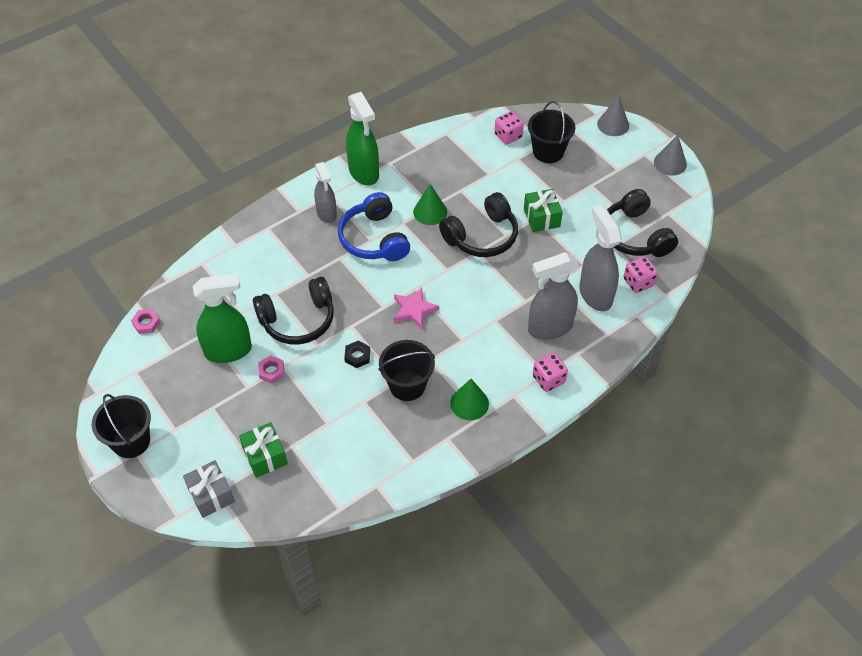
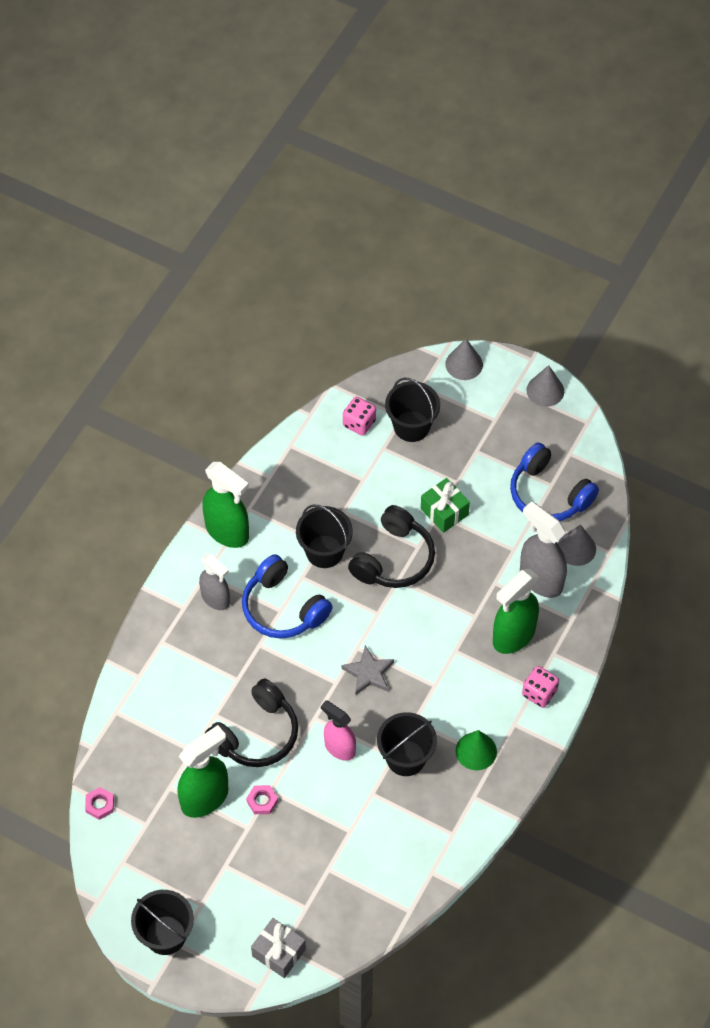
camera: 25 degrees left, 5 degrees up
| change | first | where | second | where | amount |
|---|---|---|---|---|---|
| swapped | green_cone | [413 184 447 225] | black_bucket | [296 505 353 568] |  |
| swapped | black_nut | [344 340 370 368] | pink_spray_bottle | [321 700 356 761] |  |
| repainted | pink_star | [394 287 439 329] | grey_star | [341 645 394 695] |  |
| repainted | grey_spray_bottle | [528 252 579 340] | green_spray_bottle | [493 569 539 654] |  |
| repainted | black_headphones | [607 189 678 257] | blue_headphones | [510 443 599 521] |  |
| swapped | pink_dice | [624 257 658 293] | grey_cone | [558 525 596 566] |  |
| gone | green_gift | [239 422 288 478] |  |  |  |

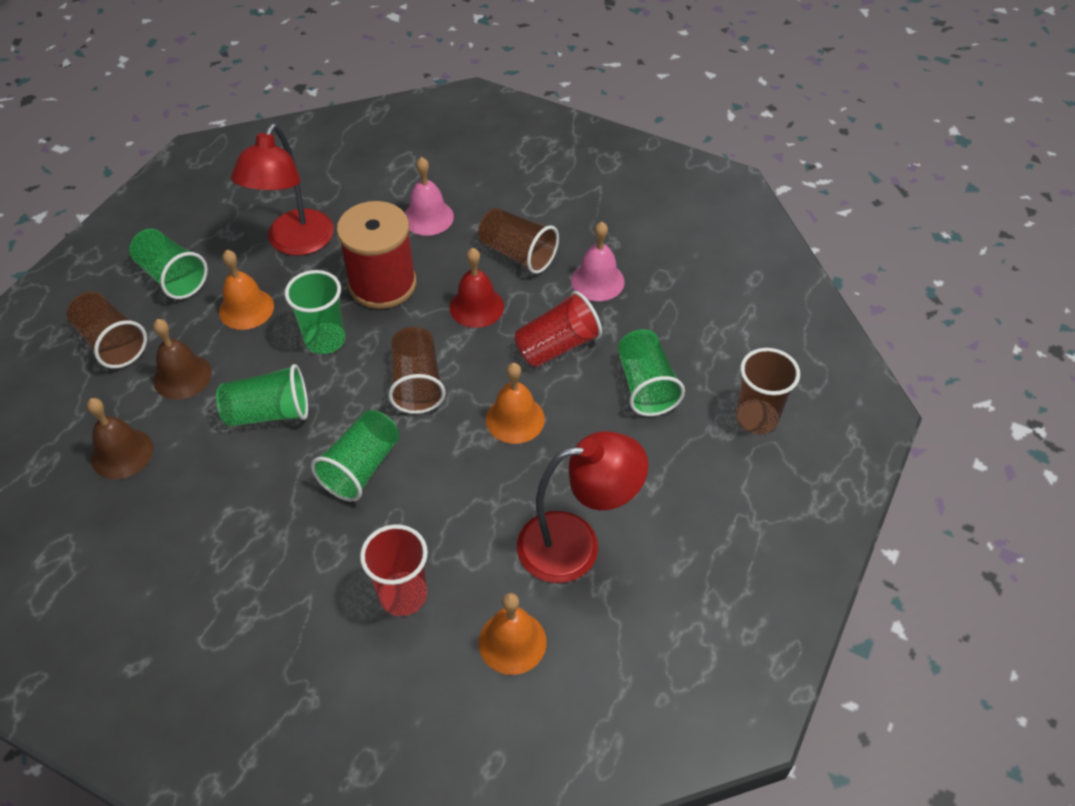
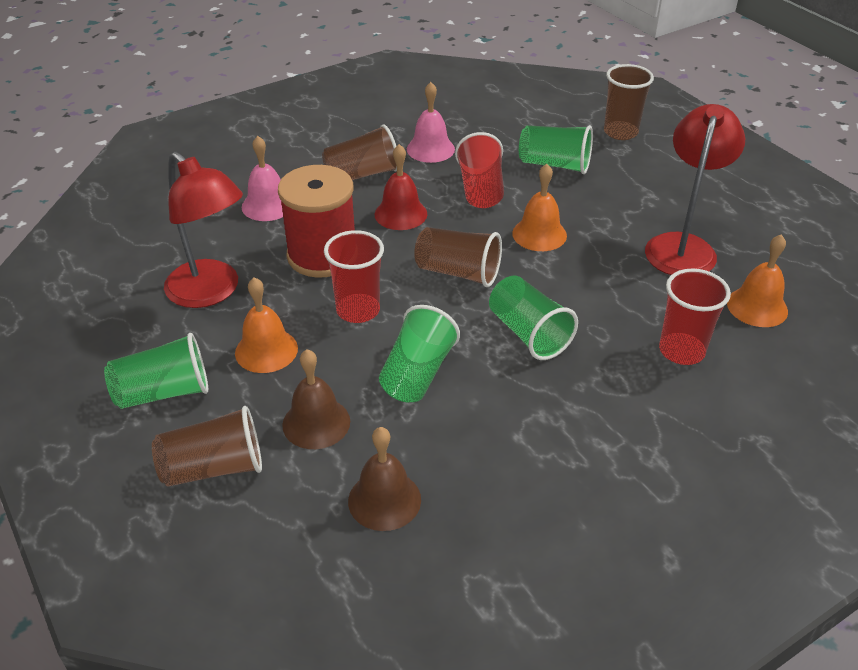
camera: 60 degrees left, 10 degrees down
| change | first | where | second | where | amount |
|---|---|---|---|---|---|
| repainted | green_cup | [285 270 345 354] | red_cup | [324 230 384 323] |  |

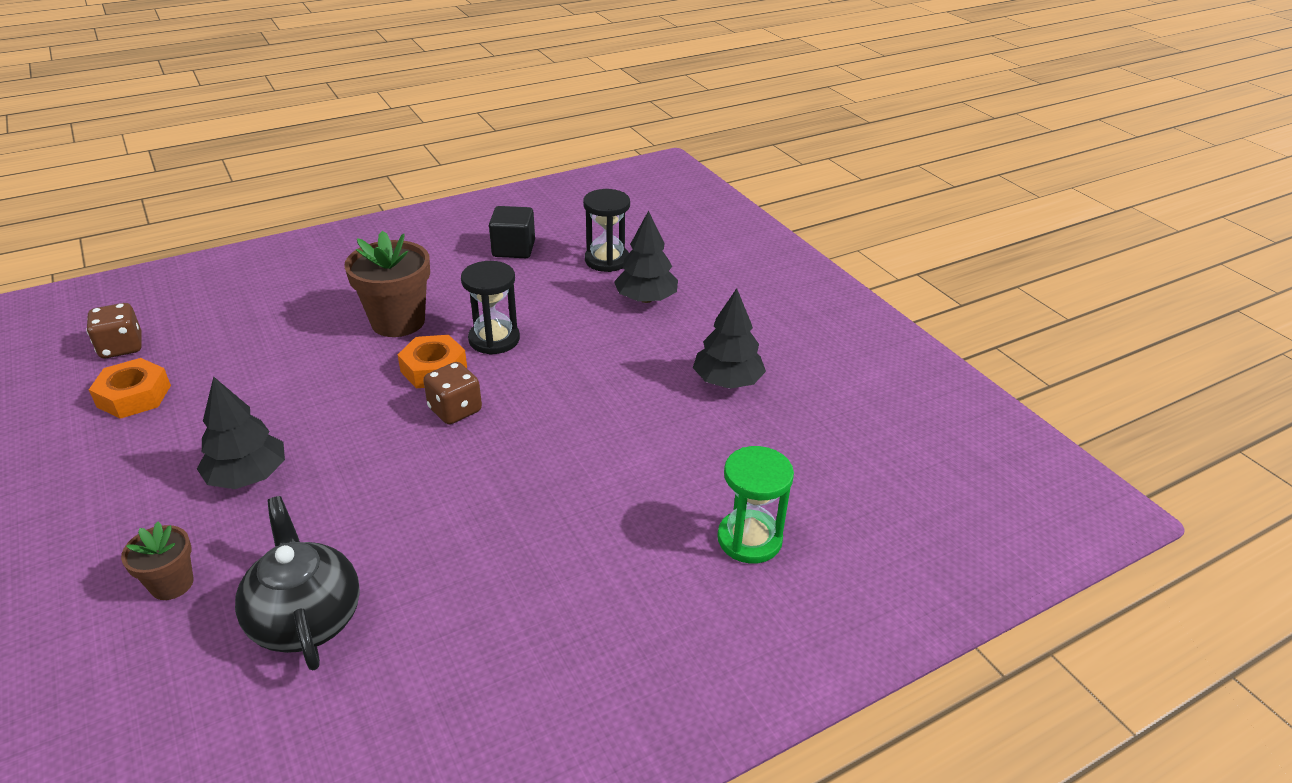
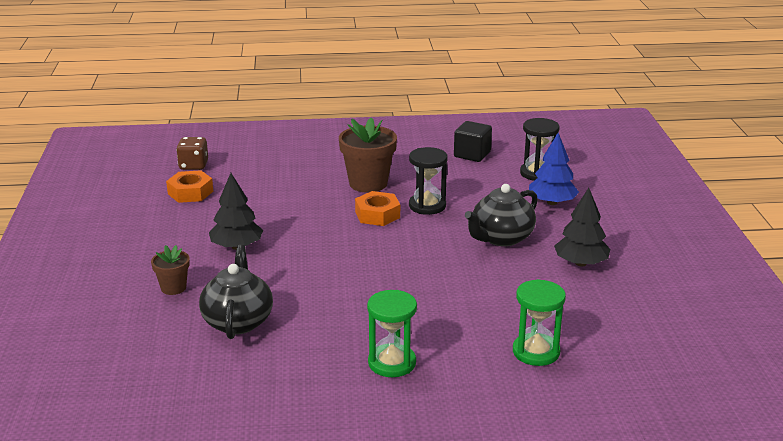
camera: 25 degrees right, 10 degrees down
| change | first | where | second | where | amount |
|---|---|---|---|---|---|
| new |  |  | green_hourglass | [367 290 417 377] |  |
| new |  |  | black_teapot | [465 184 538 246] |  |
| repainted | black_tree | [614 210 678 303] | blue_tree | [529 133 579 205] |  |
| gone | brown_dice | [423 362 482 424] |  |  |  |

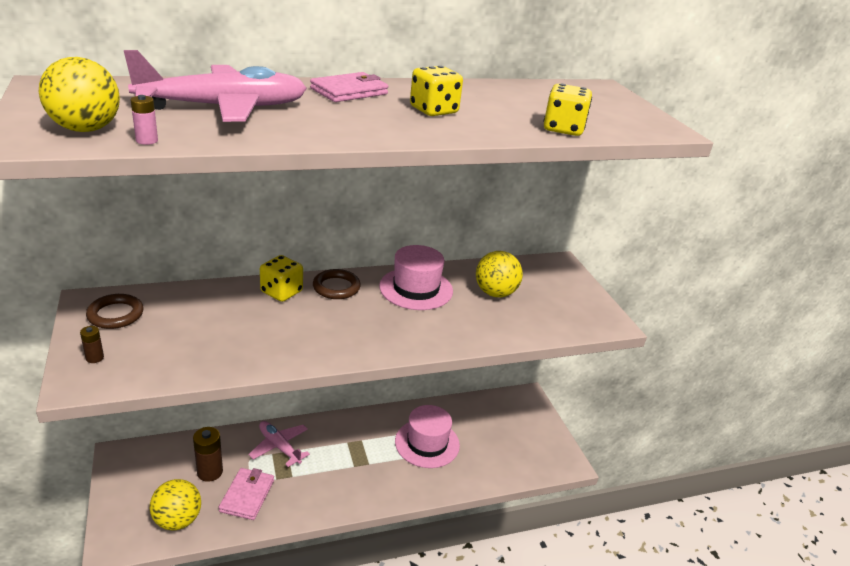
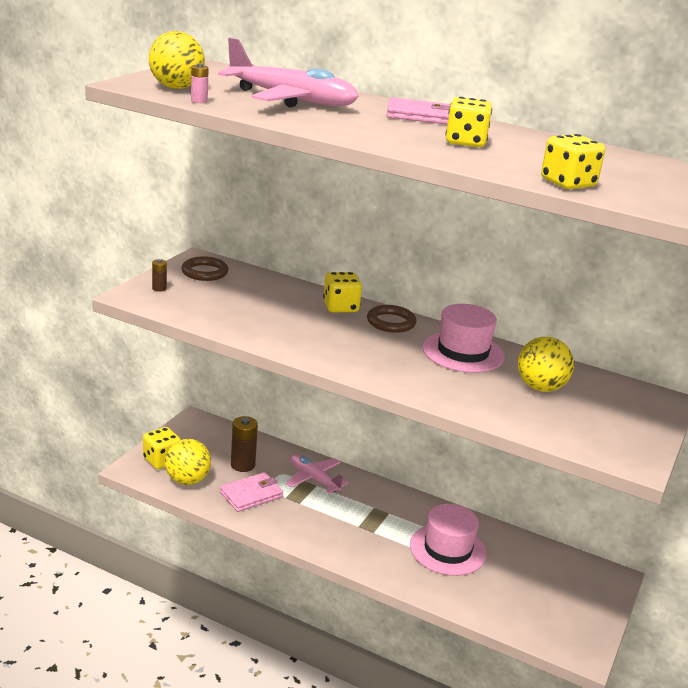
camera: 45 degrees right, 5 degrees down
| change | first | where | second | where | amount |
|---|---|---|---|---|---|
| new |  |  | yellow_dice | [143 427 181 469] |  |
| rotated | pink_plane | [249 421 310 467] |  | [286 454 349 494] | 45 degrees counterclockwise |

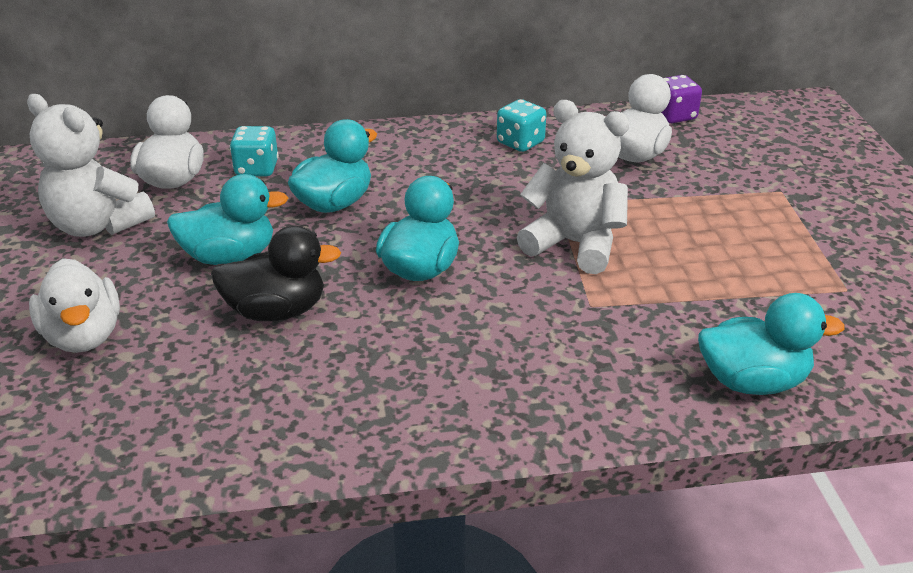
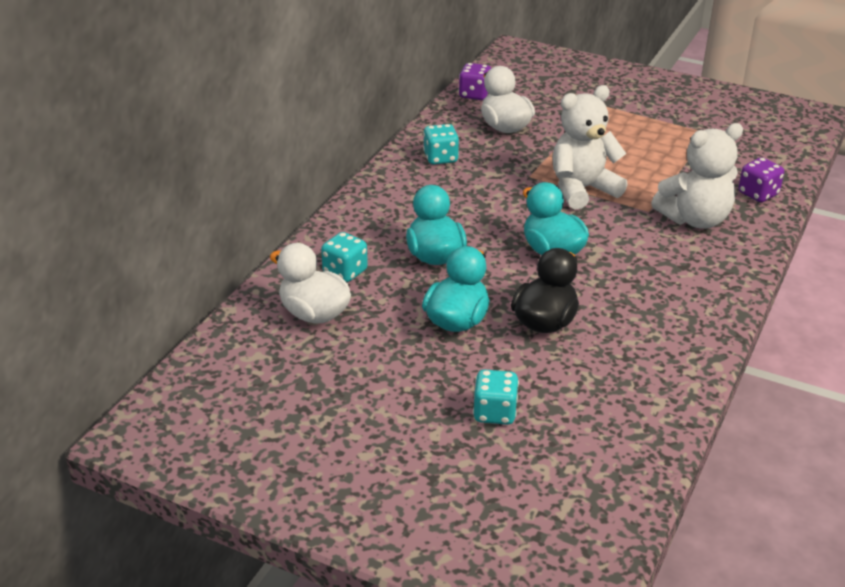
camera: 55 degrees left, 0 degrees up
| change | first | where | second | where | amount |
|---|---|---|---|---|---|
| swapped | white_duck | [29 258 120 353] | turquoise_dice | [473 369 519 425] |  |
| shifted | white_teddy_bear | [27 94 155 237] |  | [651 123 743 229] |  |
| swapped | turquoise_duck | [698 293 845 395] | purple_dice | [739 157 784 202] |  |

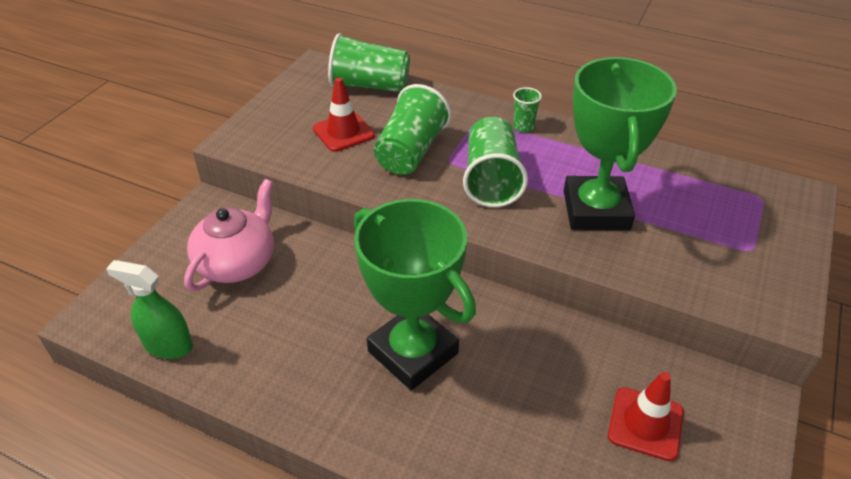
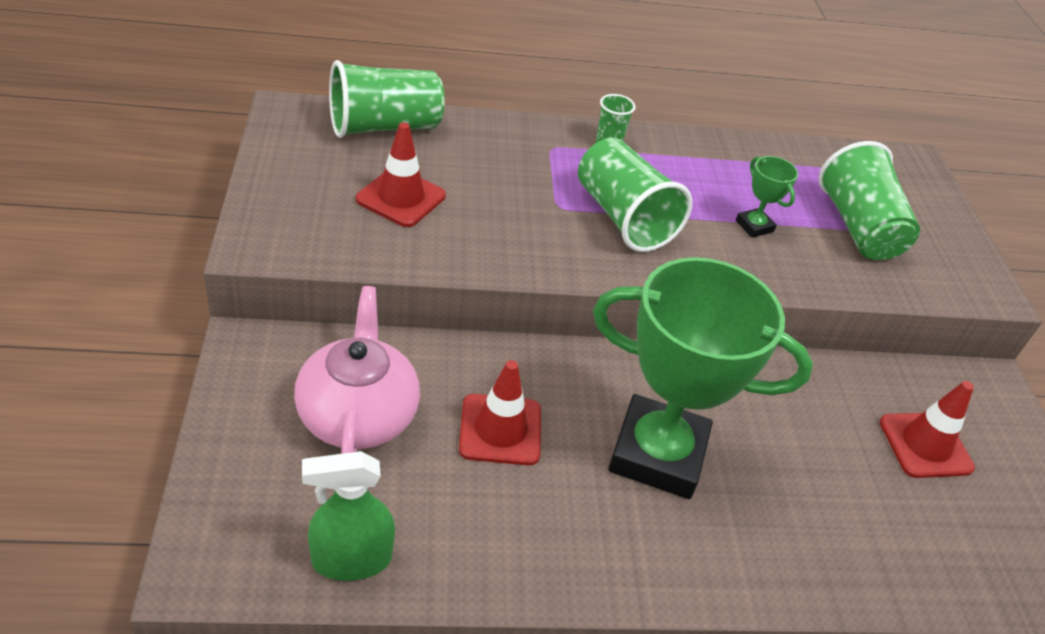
camera: 35 degrees left, 0 degrees up
| change | first | where | second | where | amount |
|---|---|---|---|---|---|
| new |  |  | red_traffic_cone | [459 360 541 465] |  |
| scaled | green_trophy | [564 57 677 230] |  | [736 156 798 238] | x0.40 |
| shifted | green_cup | [374 84 451 175] |  | [819 141 920 260] |  |

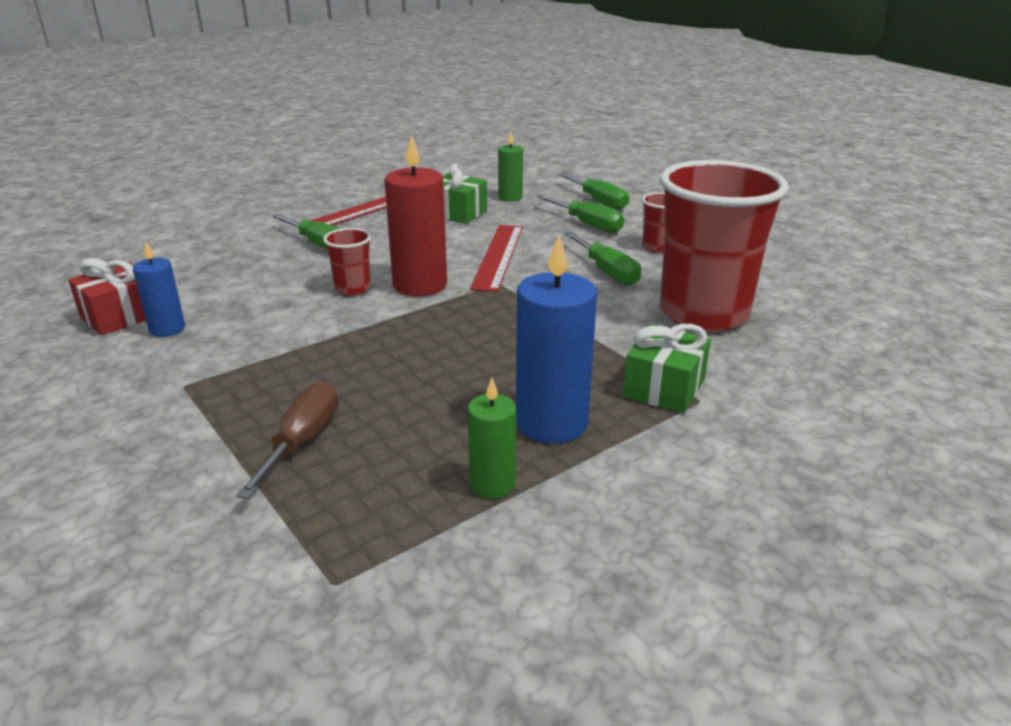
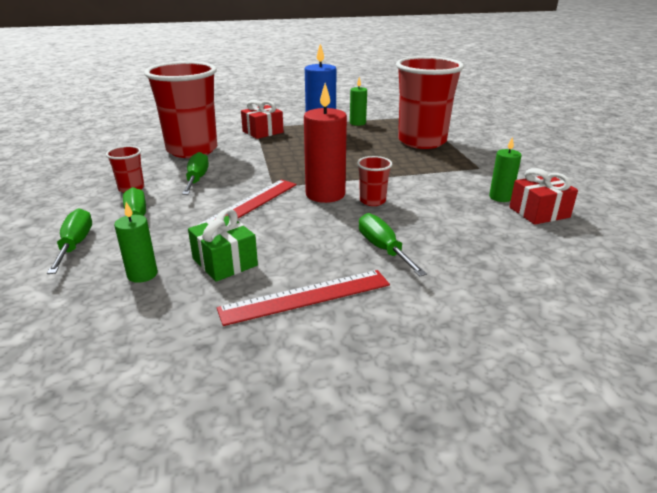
camera: 155 degrees left, 0 degrees up
| change | first | where | second | where | amount |
|---|---|---|---|---|---|
| repainted | green_gift | [623 324 711 413] | red_gift | [241 100 284 139] |  |
| swapped | brown_screwdriver | [236 381 338 499] | red_cup | [396 56 464 149] |  |
| repainted | blue_candle | [133 241 185 337] | green_candle | [489 137 522 202] |  |

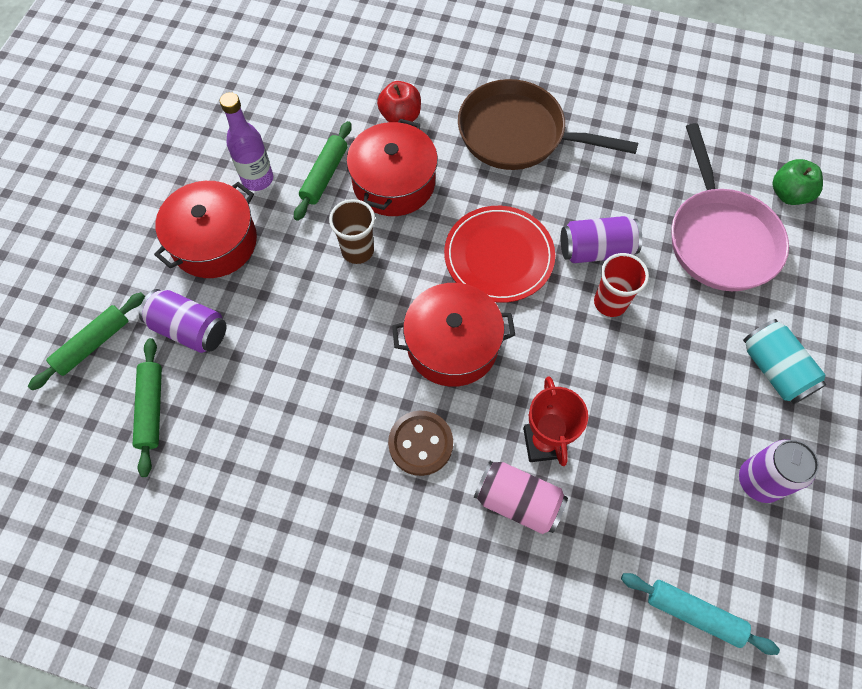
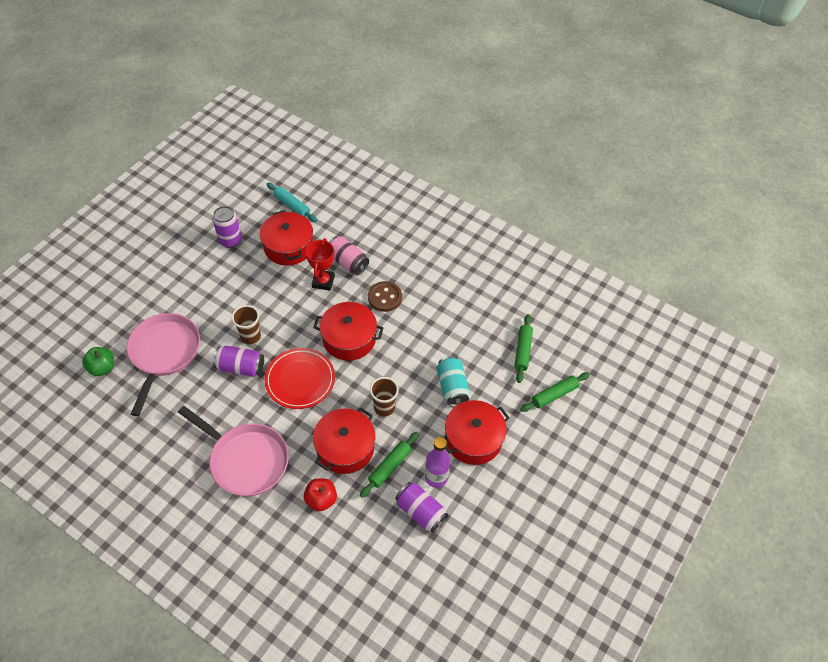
camera: 165 degrees left, 10 degrees down
| change | first | where | second | where | amount |
|---|---|---|---|---|---|
| repainted | brown_pan | [458 79 638 170] | pink_pan | [178 406 289 496] |  |
| repainted | red_cup | [594 253 649 317] | brown_cup | [232 305 261 344] |  |
| new |  |  | red_pot | [260 210 313 266] |  |
| shifted | purple_can | [139 289 226 353] |  | [395 482 448 533] |  |
| shifted | turquoise_can | [743 319 826 404] |  | [437 356 470 406] |  |

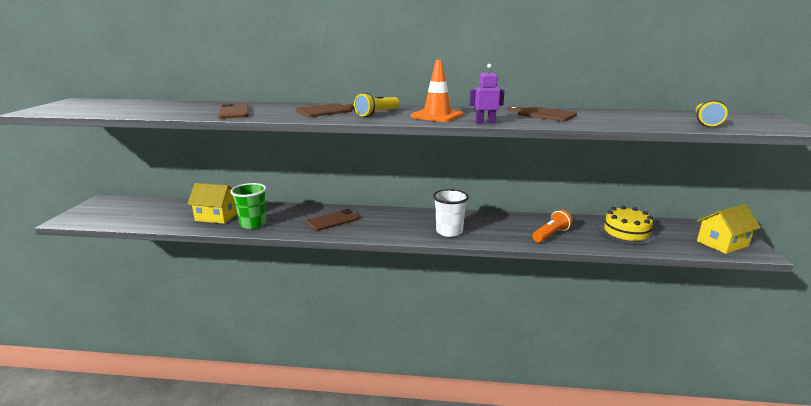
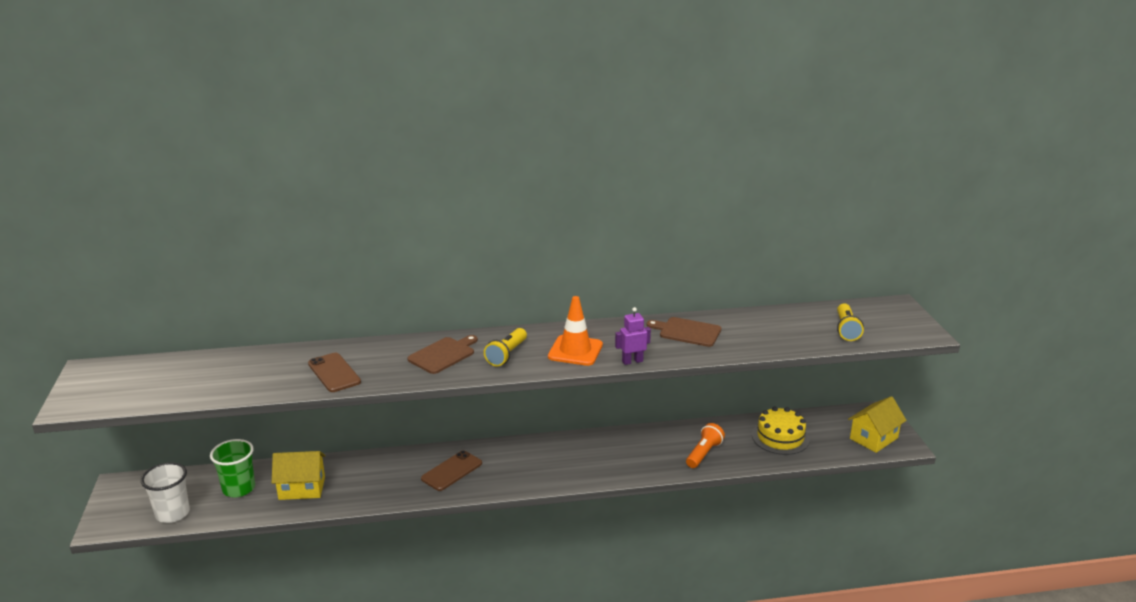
camera: 15 degrees left, 5 degrees up
| change | first | where | second | where | amount |
|---|---|---|---|---|---|
| shifted | white_cup | [433 189 469 237] |  | [141 462 190 523] |  |
| shifted | green_cup | [230 183 267 229] |  | [210 439 255 497] |  |

